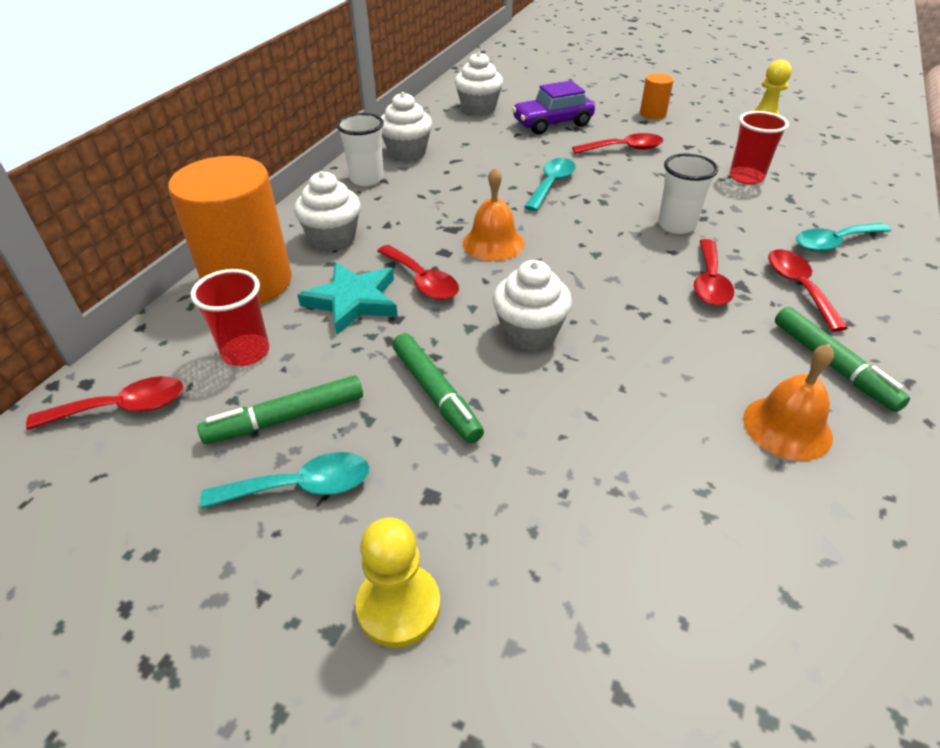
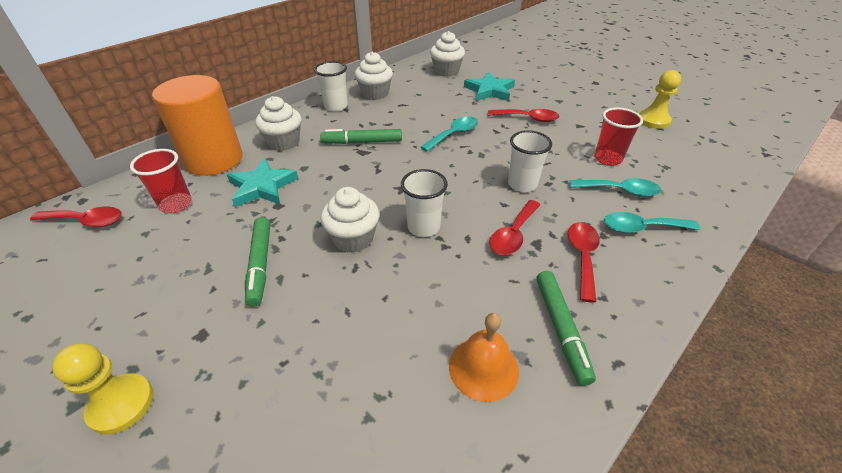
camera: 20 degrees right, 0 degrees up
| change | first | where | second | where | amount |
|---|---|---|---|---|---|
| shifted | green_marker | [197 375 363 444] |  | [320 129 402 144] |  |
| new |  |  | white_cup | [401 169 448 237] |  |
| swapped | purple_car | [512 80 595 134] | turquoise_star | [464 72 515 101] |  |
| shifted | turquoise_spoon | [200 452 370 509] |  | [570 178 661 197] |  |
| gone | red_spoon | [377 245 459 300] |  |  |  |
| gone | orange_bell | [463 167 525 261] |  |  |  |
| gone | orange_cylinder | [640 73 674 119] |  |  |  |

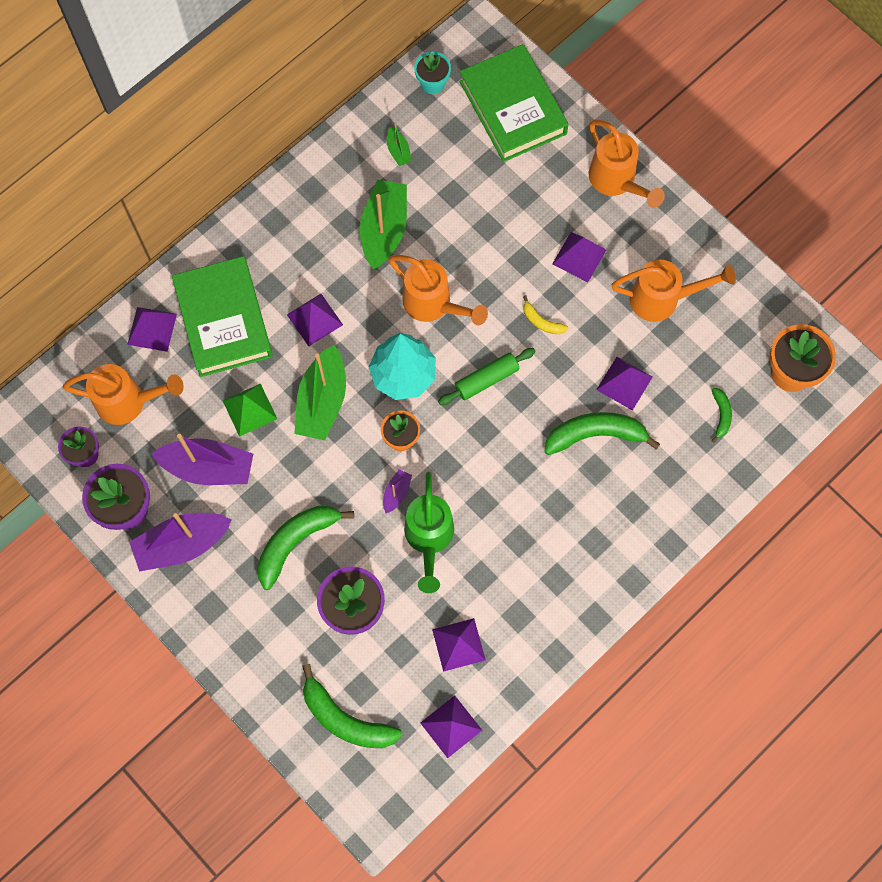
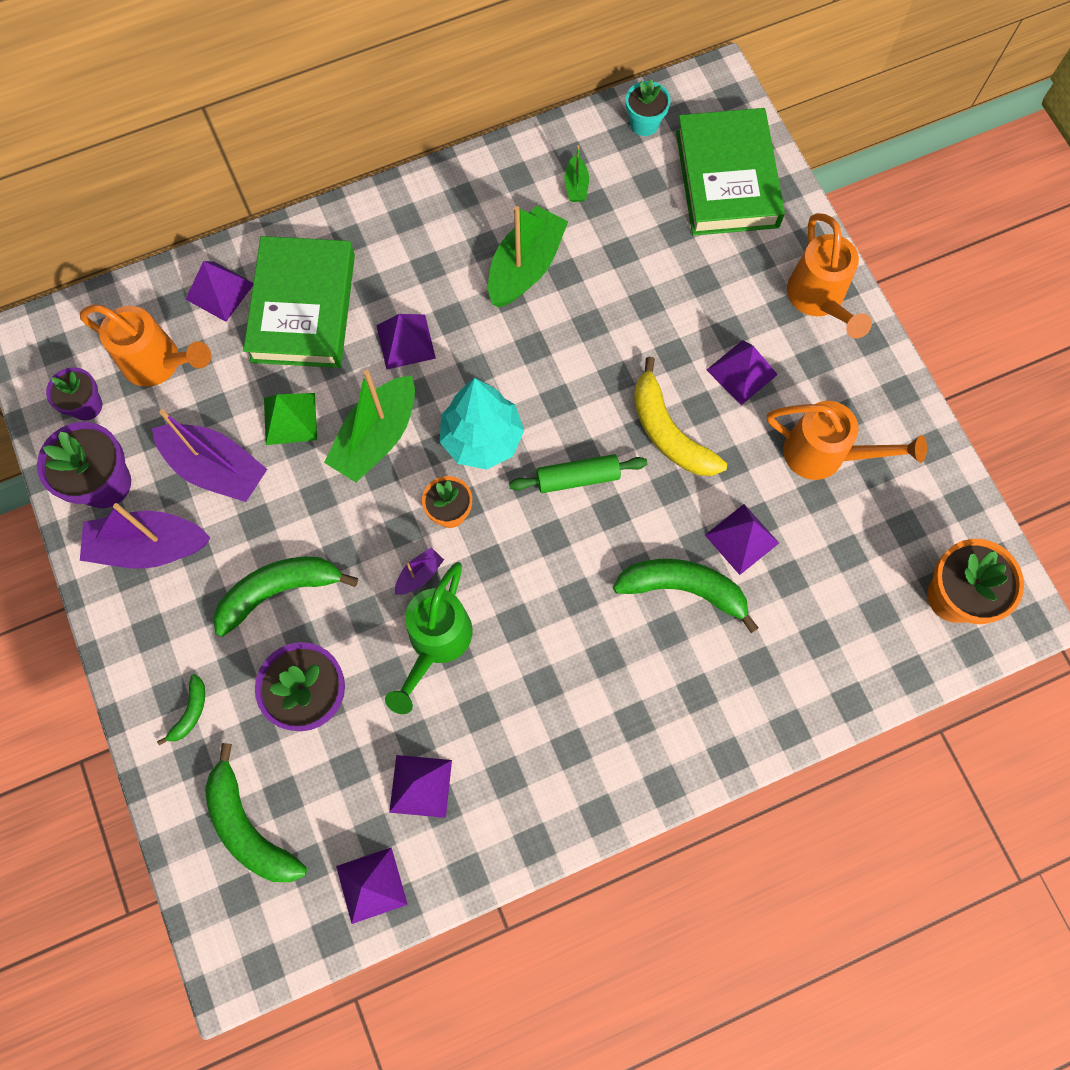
camera: 20 degrees right, 0 degrees up
| change | first | where | second | where | amount |
|---|---|---|---|---|---|
| shifted | green_banana | [712 388 732 443] |  | [157 674 205 745] |  |
| scaled | yellow_banana | [523 295 568 334] |  | [634 357 727 476] | x2.00 |
| gone | orange_watering_can | [388 255 488 325] |  |  |  |

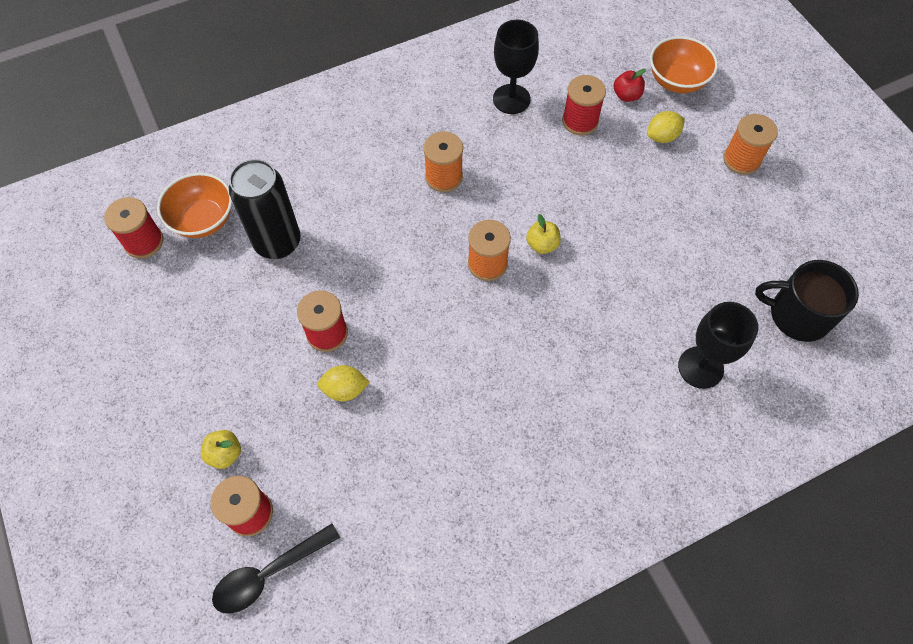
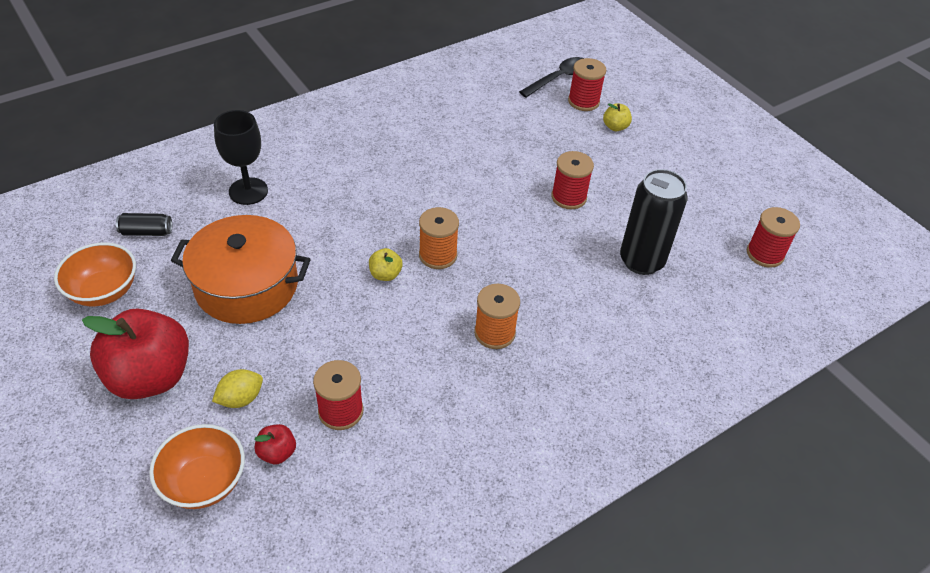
camera: 170 degrees right, 15 degrees down
| change | first | where | second | where | amount |
|---|---|---|---|---|---|
| shifted | orange_bowl | [157 173 232 238] |  | [54 242 136 306] |  |
| swapped | orange_spool | [723 114 778 175] | red_apple | [82 308 189 399] |  |
| swapped | black_mug | [755 260 859 342] | black_can | [116 213 172 236] |  |
| new |  |  | orange_pot | [171 215 311 324] |  |
| gone | yellow_lemon | [317 365 370 401] |  |  |  |
| gone | black_goblet | [493 20 539 114] |  |  |  |

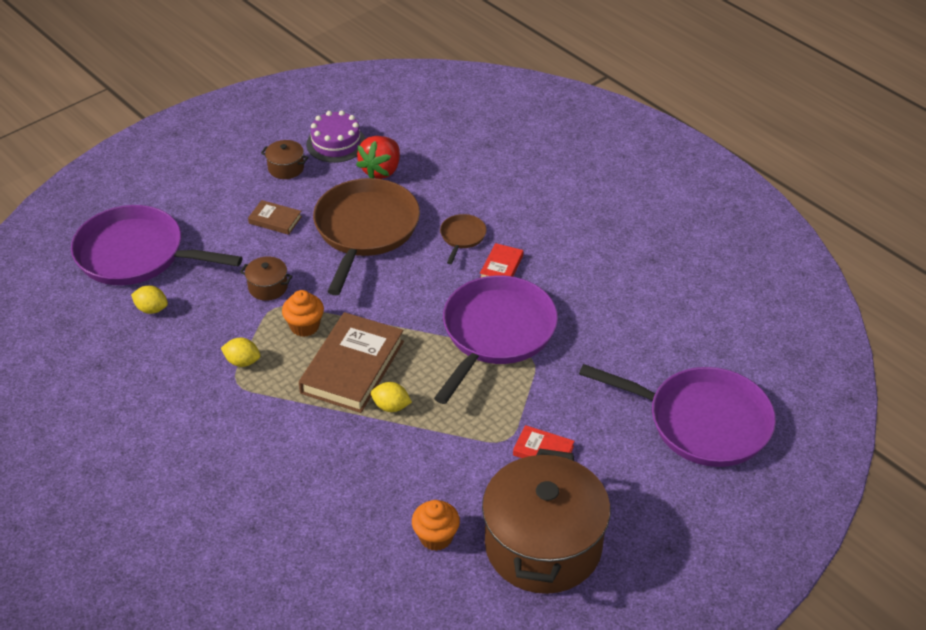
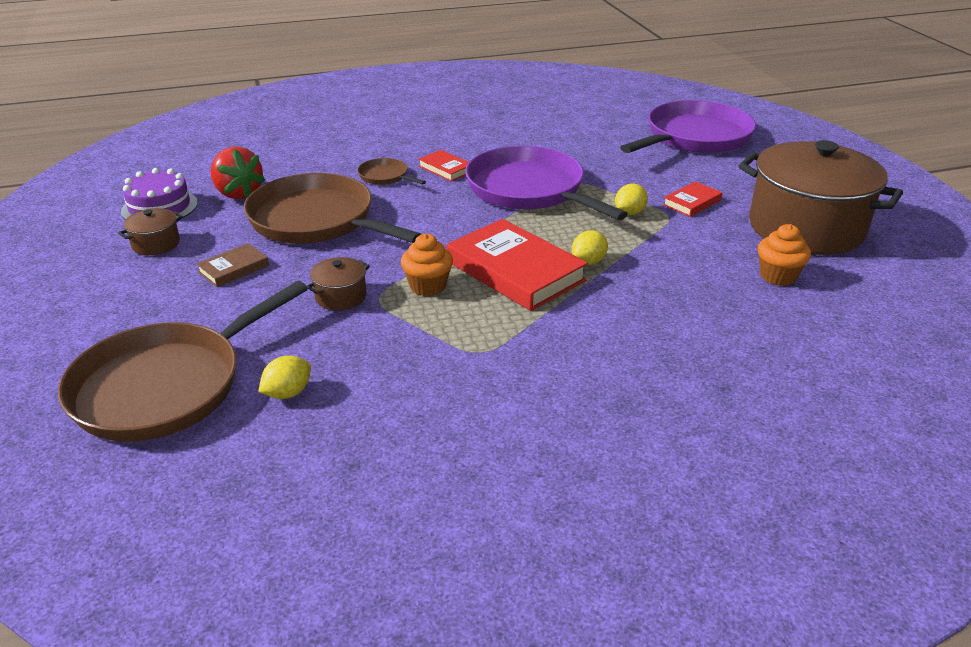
camera: 65 degrees left, 10 degrees down
| change | first | where | second | where | amount |
|---|---|---|---|---|---|
| repainted | purple_pan | [71 205 243 285] | brown_pan | [58 281 308 442] |  |
| repainted | brown_book | [299 312 404 413] | red_book | [447 219 588 311] |  |
| shifted | yellow_lemon | [221 338 260 367] |  | [615 184 648 215] |  |

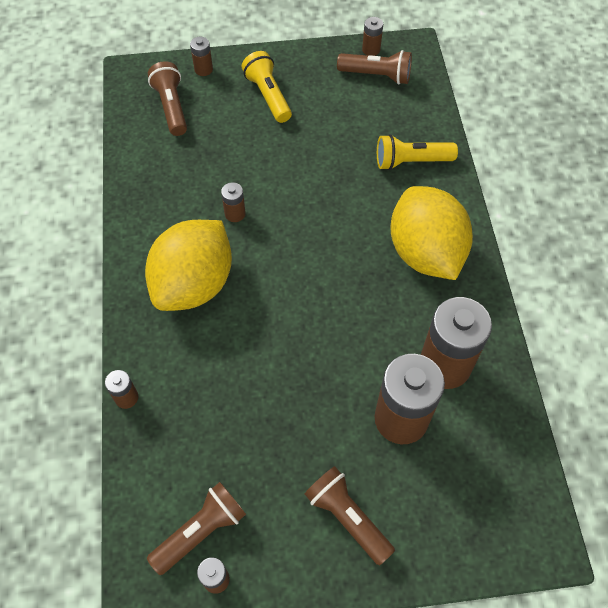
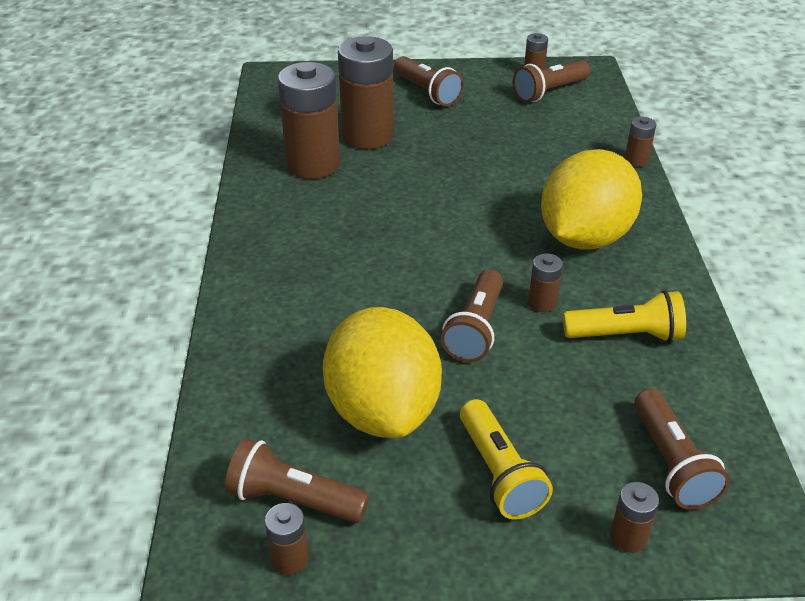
camera: 175 degrees left, 20 degrees down
| change | first | where | second | where | amount |
|---|---|---|---|---|---|
| shifted | yellow_lemon | [391 186 473 280] |  | [323 307 442 438] |  |
| new |  |  | brown_flashlight | [441 269 503 362] |  |
| shifted | yellow_flashlight | [377 134 458 170] |  | [563 290 686 342] |  |

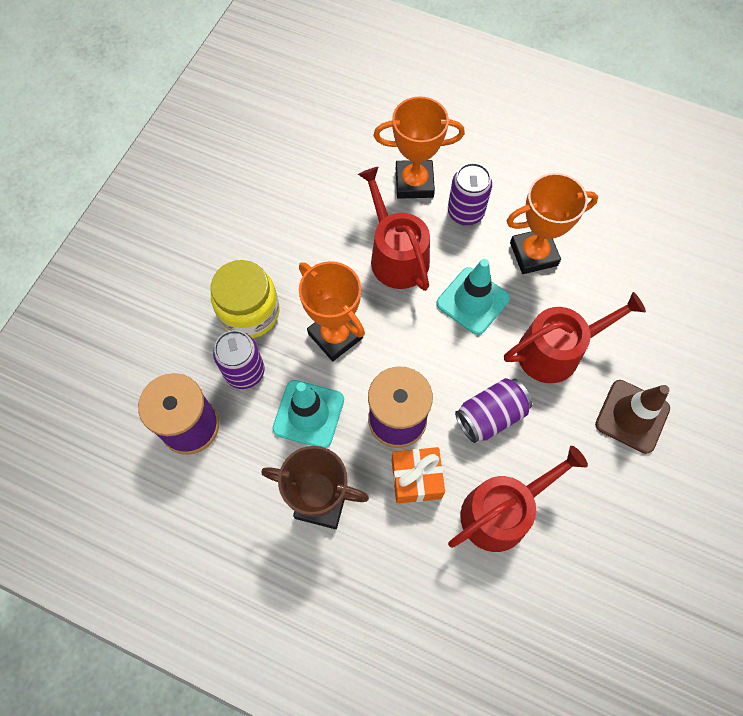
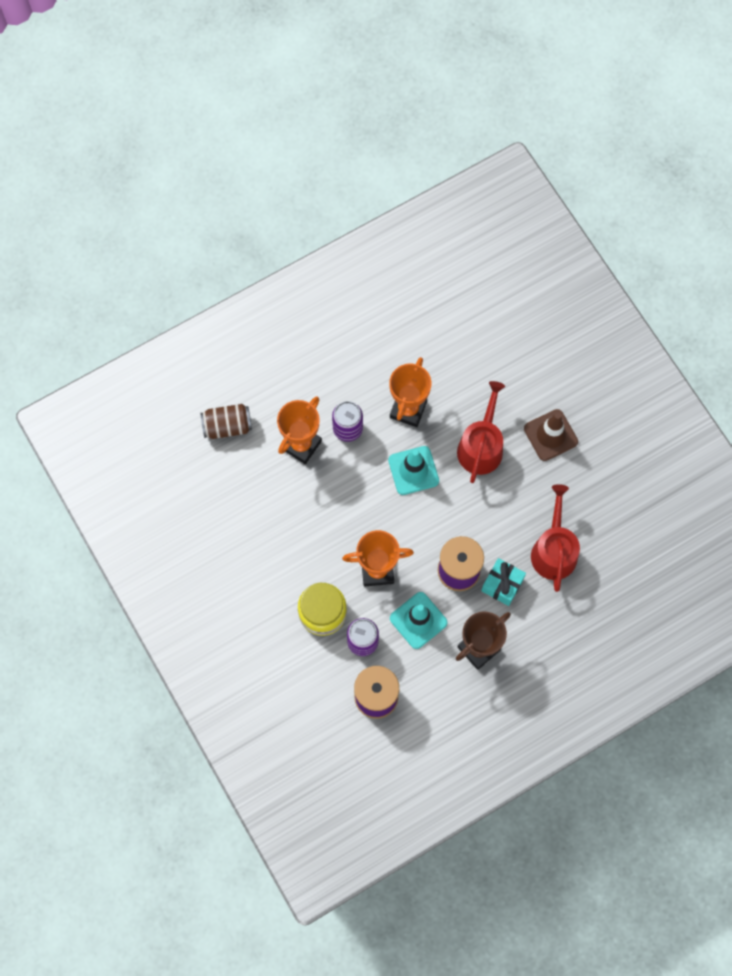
camera: 55 degrees left, 5 degrees up
| change | first | where | second | where | amount |
|---|---|---|---|---|---|
| new |  |  | brown_can | [201 404 252 439] |  |
| repainted | orange_gift | [392 447 445 504] | turquoise_gift | [481 558 526 606] |  |
| gone | red_watering_can | [358 167 430 291] |  |  |  |
| gone | purple_can | [455 378 532 443] |  |  |  |

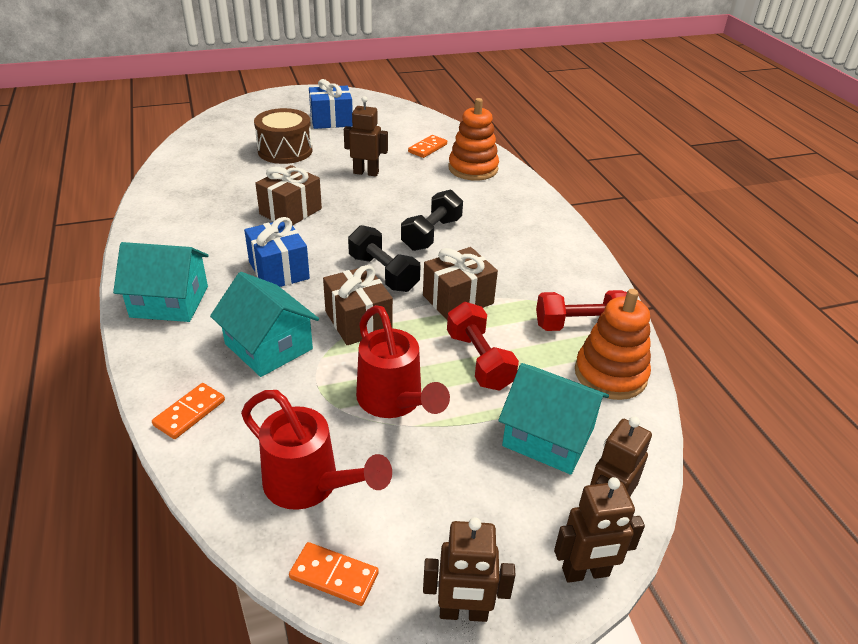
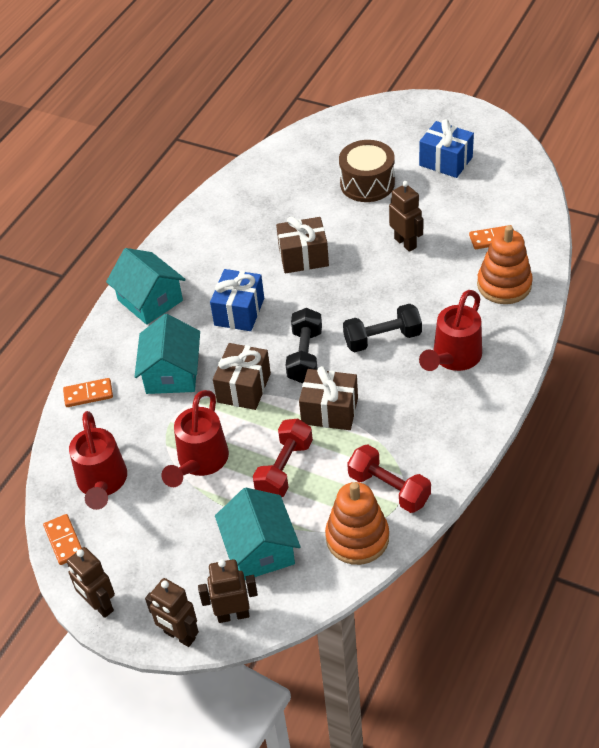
camera: 50 degrees right, 10 degrees up
| change | first | where | second | where | amount |
|---|---|---|---|---|---|
| new |  |  | red_watering_can | [419 290 482 371] |  |

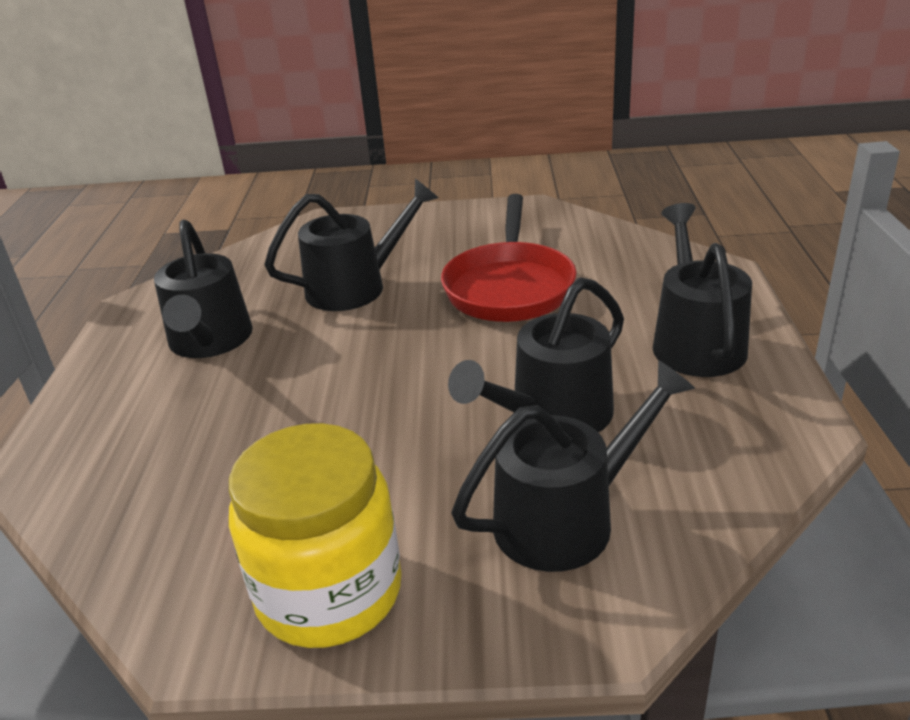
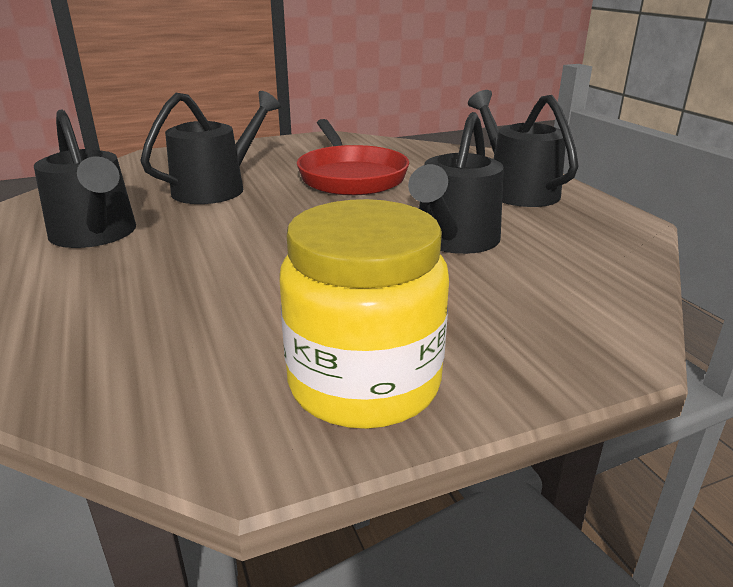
camera: 25 degrees left, 5 degrees down
| change | first | where | second | where | amount |
|---|---|---|---|---|---|
| gone | black_watering_can | [451 360 695 572] |  |  |  |

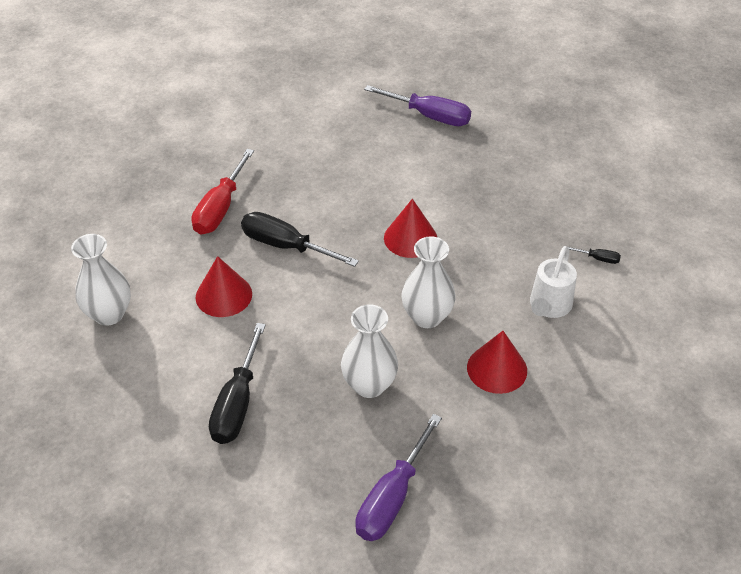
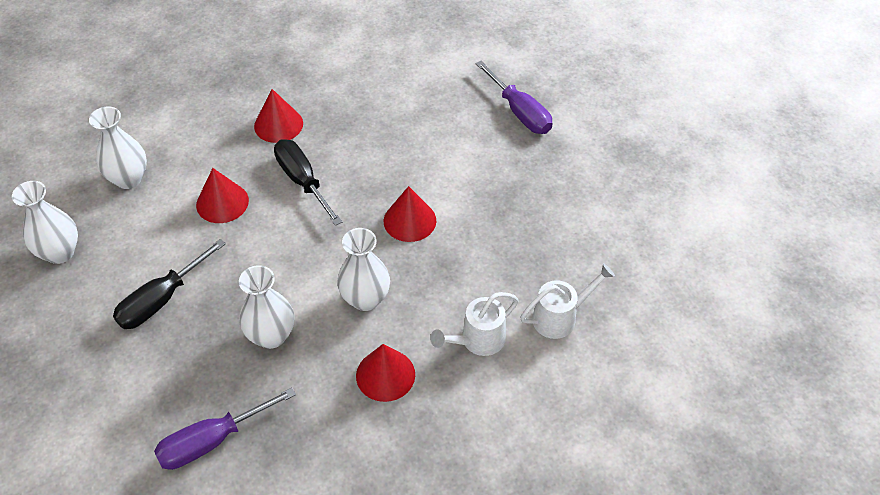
camera: 30 degrees right, 5 degrees up
| change | first | where | second | where | amount |
|---|---|---|---|---|---|
| new |  |  | white_vase | [12 181 78 264] |  |
| swapped | red_screwdriver | [191 149 254 235] | red_cone | [254 89 303 143] |  |
| swapped | black_screwdriver | [566 246 621 264] | white_watering_can | [520 263 615 339] |  |

